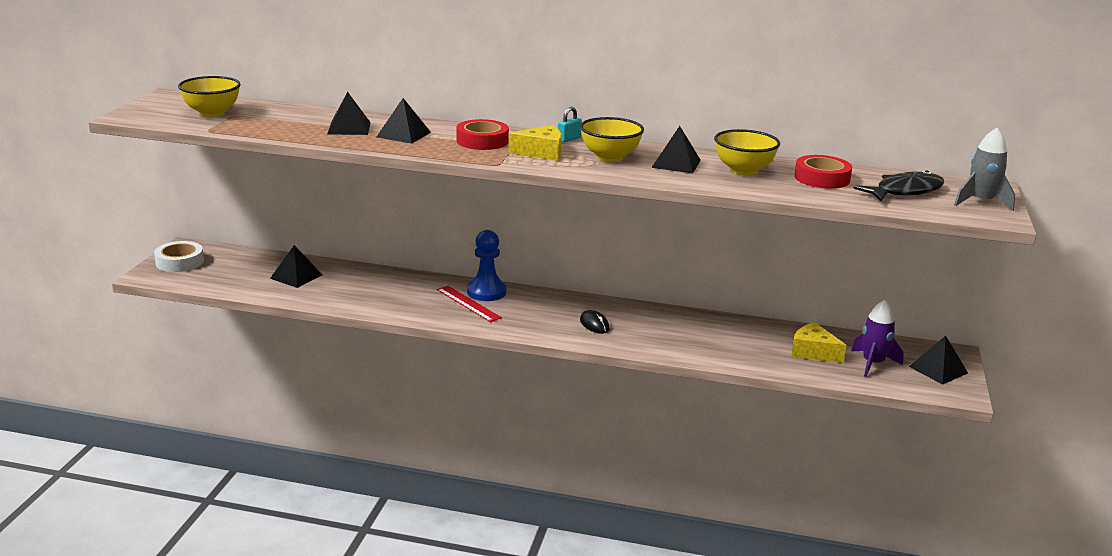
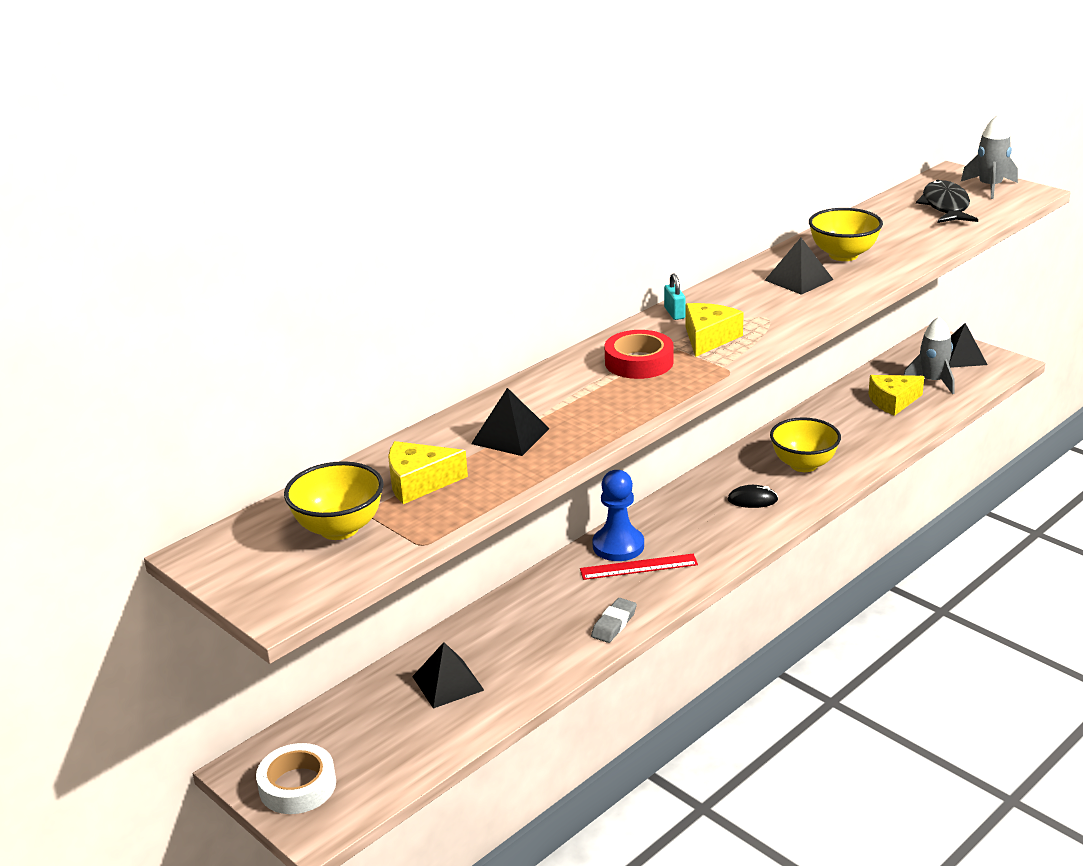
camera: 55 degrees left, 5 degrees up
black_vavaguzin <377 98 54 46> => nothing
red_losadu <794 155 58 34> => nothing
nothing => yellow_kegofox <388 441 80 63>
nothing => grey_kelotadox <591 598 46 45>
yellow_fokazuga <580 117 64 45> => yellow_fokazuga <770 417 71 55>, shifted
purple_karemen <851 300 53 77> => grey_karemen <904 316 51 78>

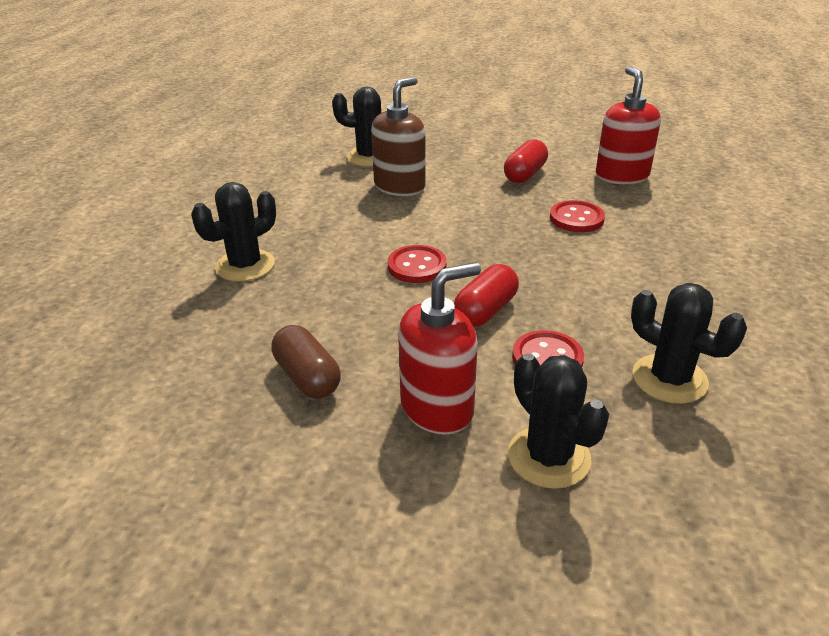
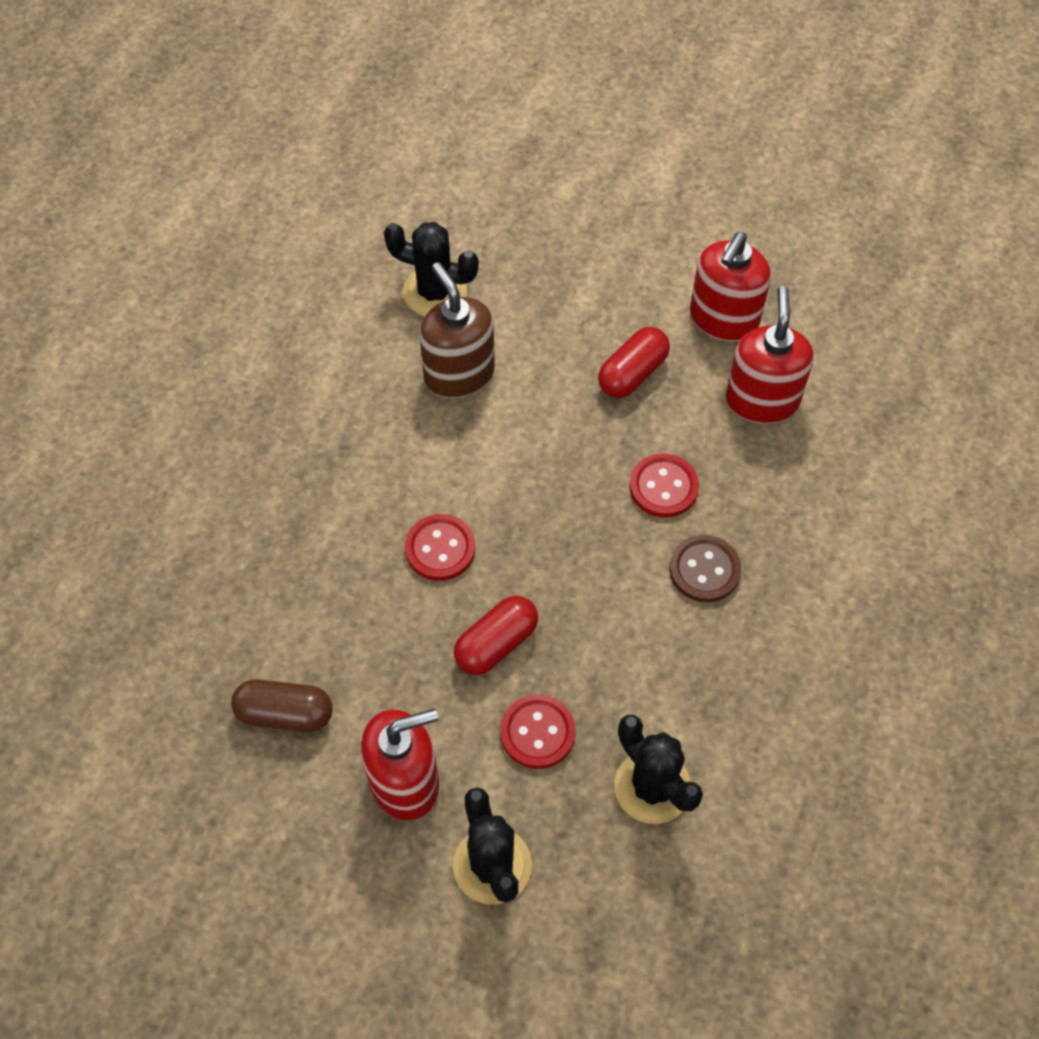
camera: 10 degrees right, 25 degrees up
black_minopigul <191 182 85 100> => nothing
nothing => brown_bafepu <669 535 72 67>
nothing => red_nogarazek <690 232 81 109>
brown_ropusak <271 325 70 74> => brown_ropusak <231 679 102 53>, 60 degrees counterclockwise
brown_nogarazek <371 77 55 119> => brown_nogarazek <419 262 76 136>, 75 degrees counterclockwise

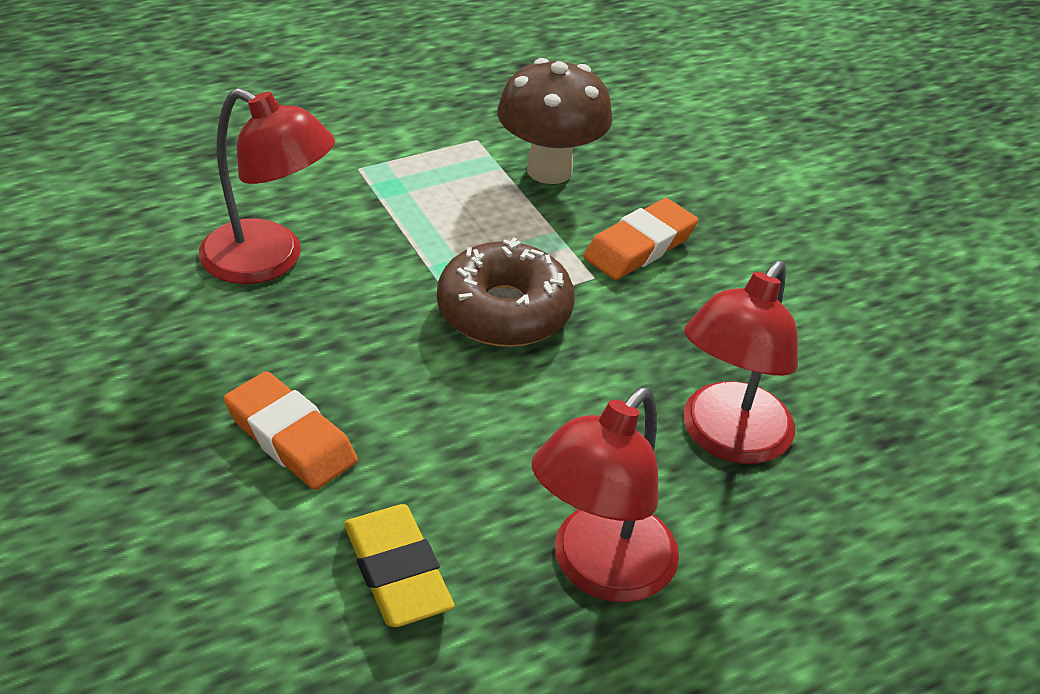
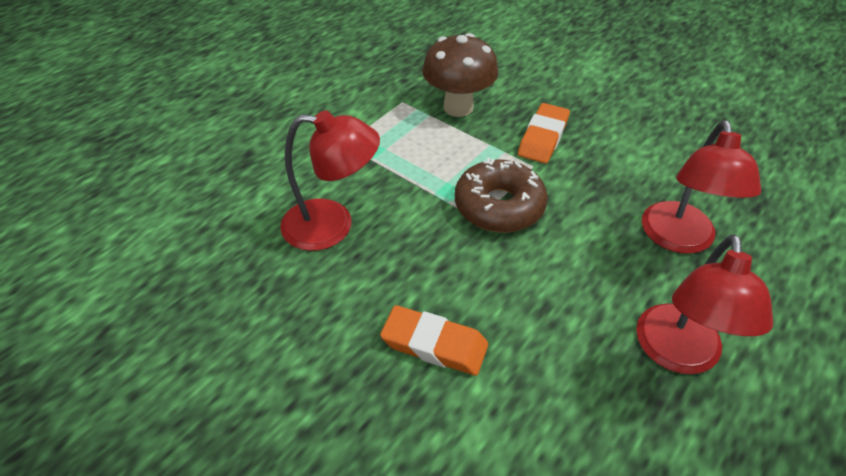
camera: 20 degrees left, 5 degrees up
yellow_kelotadox <344 504 111 123> => nothing

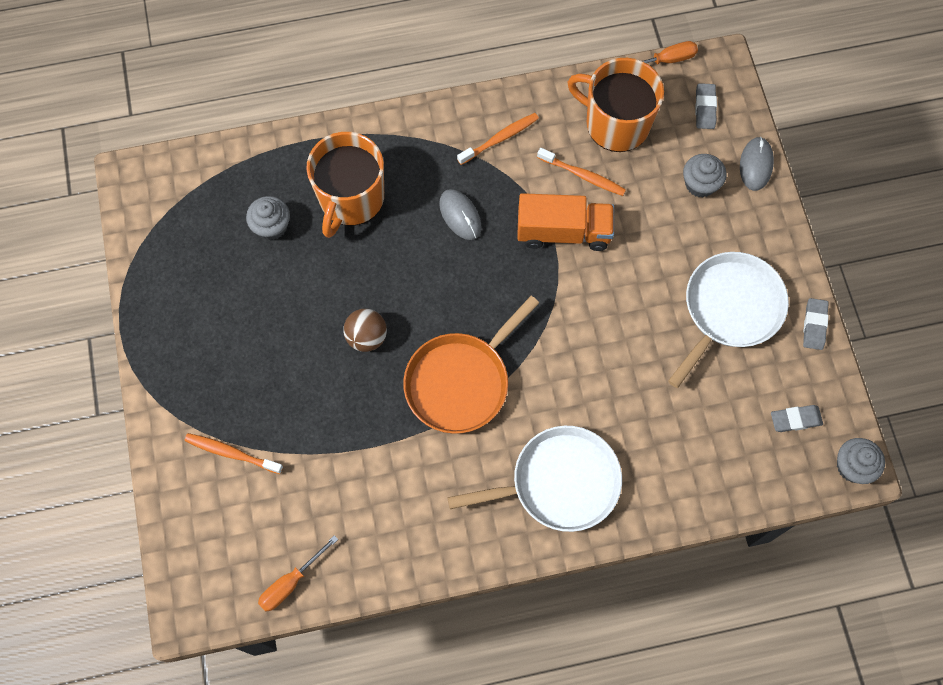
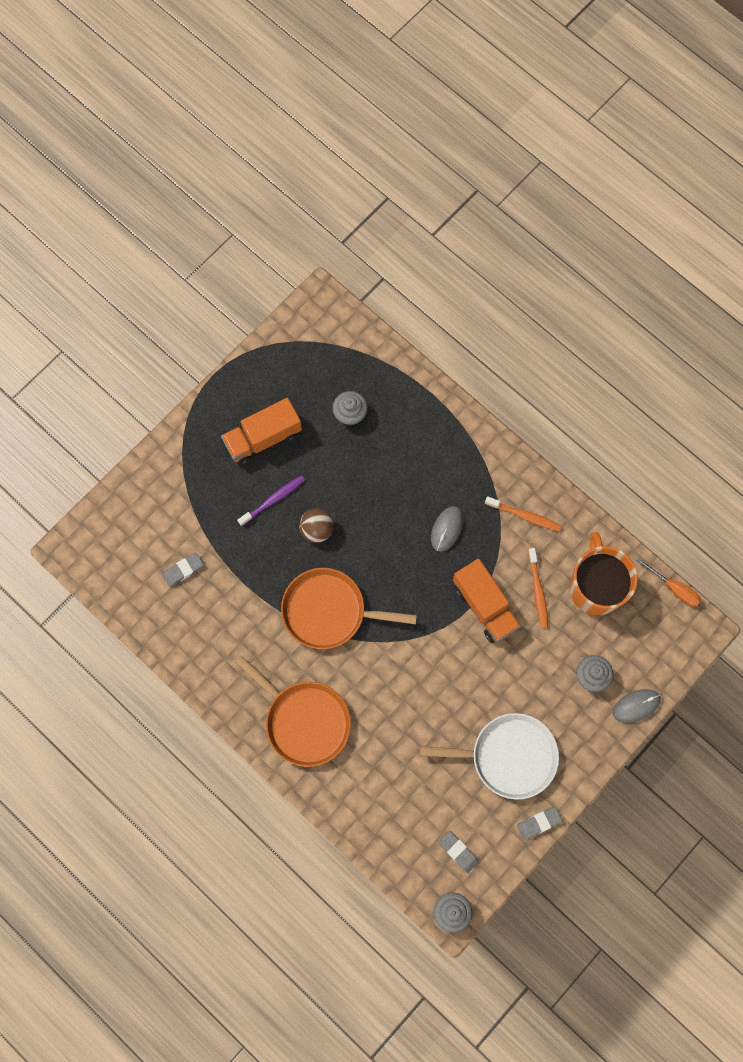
camera: 55 degrees right, 5 degrees up
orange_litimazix <185 433 98 41> => nothing
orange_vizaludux <258 535 80 76> => nothing
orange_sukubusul <306 132 78 106> => nothing
nothing => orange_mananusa <221 398 81 67>
nothing => purple_litimazix <237 475 68 51>
grey_kelotadox <695 83 22 46> => grey_kelotadox <162 553 41 34>, shifted
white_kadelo <447 426 175 106> => orange_kadelo <235 656 116 111>

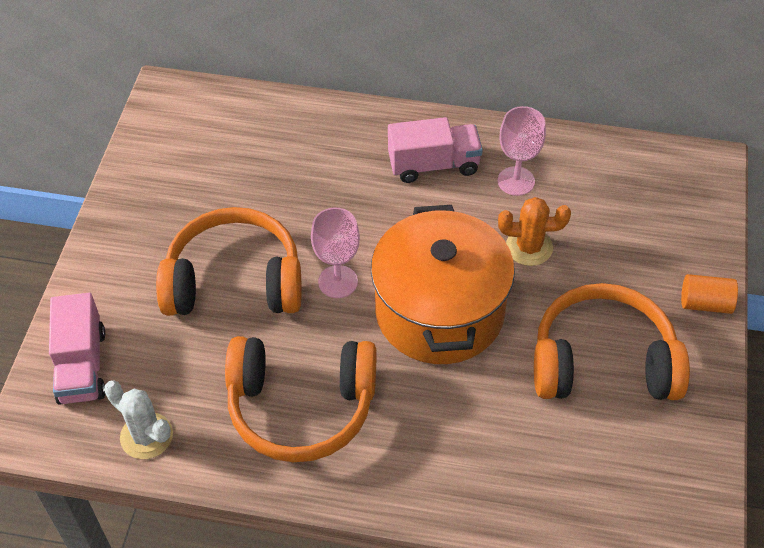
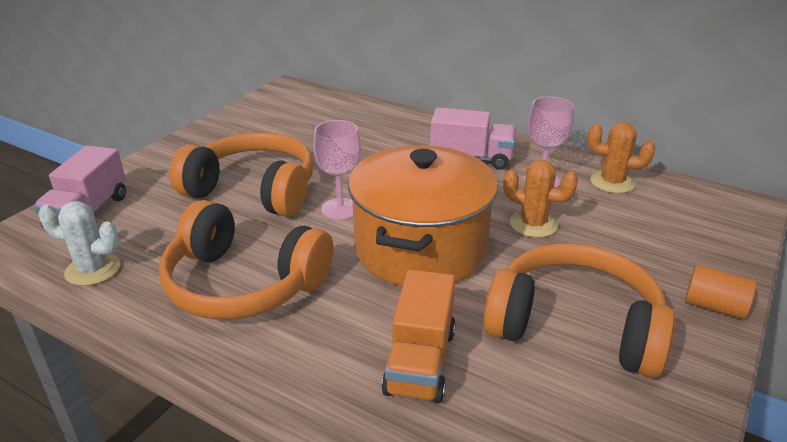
camera: 20 degrees right, 20 degrees down
nothing => orange_mananusa <381 270 75 134>
nothing => orange_minopigul <587 122 68 72>
white_minopigul <104 380 69 79> => white_minopigul <39 201 81 85>, 45 degrees counterclockwise

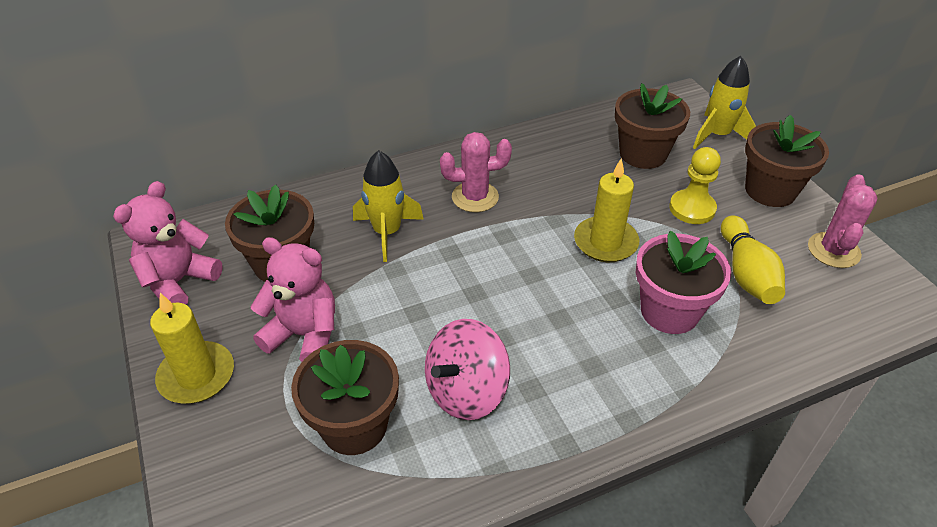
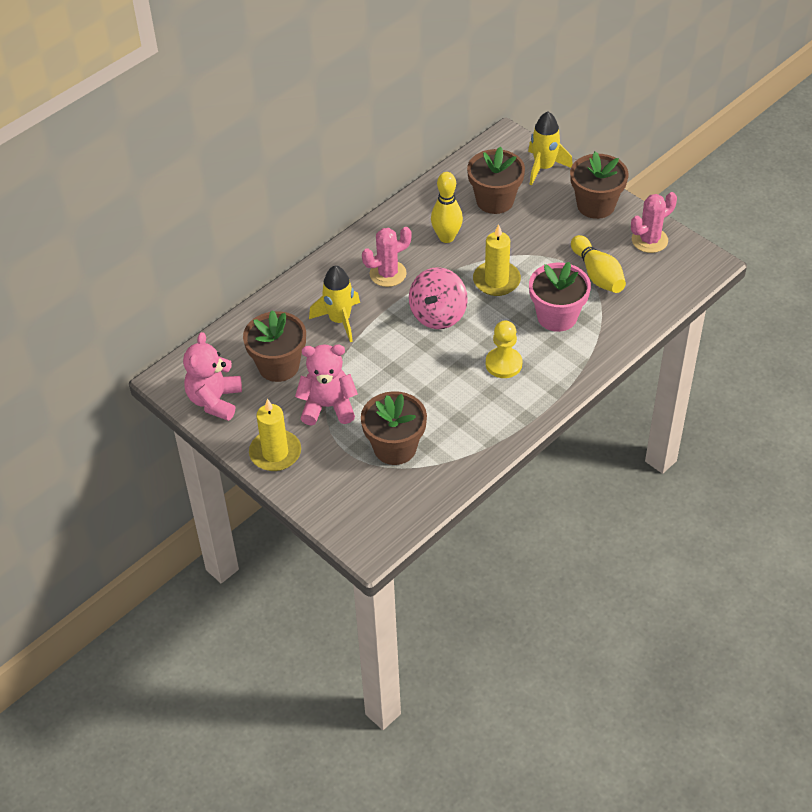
camera: 20 degrees left, 5 degrees up
nothing => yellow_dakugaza <431 172 32 71>
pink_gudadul <425 319 85 101> => pink_gudadul <409 267 59 62>, shifted
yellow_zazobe <669 147 52 77> => yellow_zazobe <486 320 36 58>, shifted
pink_minopigul <808 174 69 94> => pink_minopigul <631 192 46 61>, 60 degrees clockwise

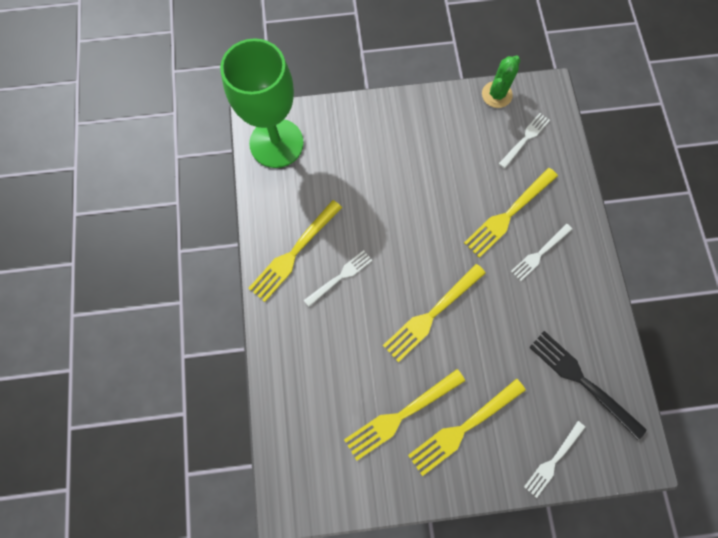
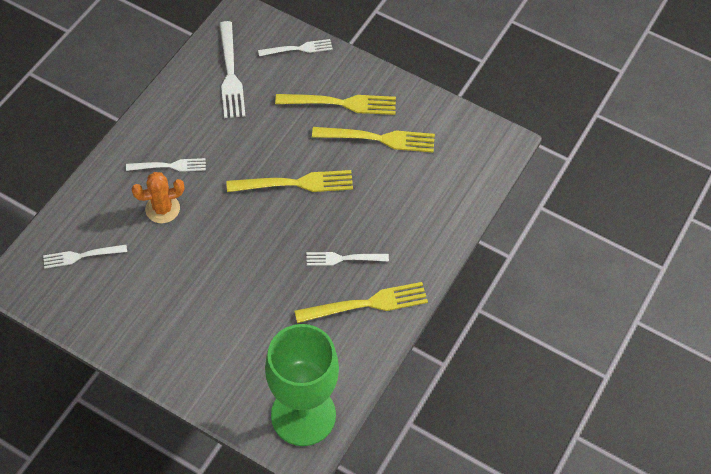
camera: 145 degrees left, 15 degrees down
green_minopigul <482 56 38 52> => nothing
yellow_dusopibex <464 168 94 90> => orange_minopigul <131 172 54 51>
black_dusopibex <529 331 118 109> => white_dusopibex <219 21 26 97>

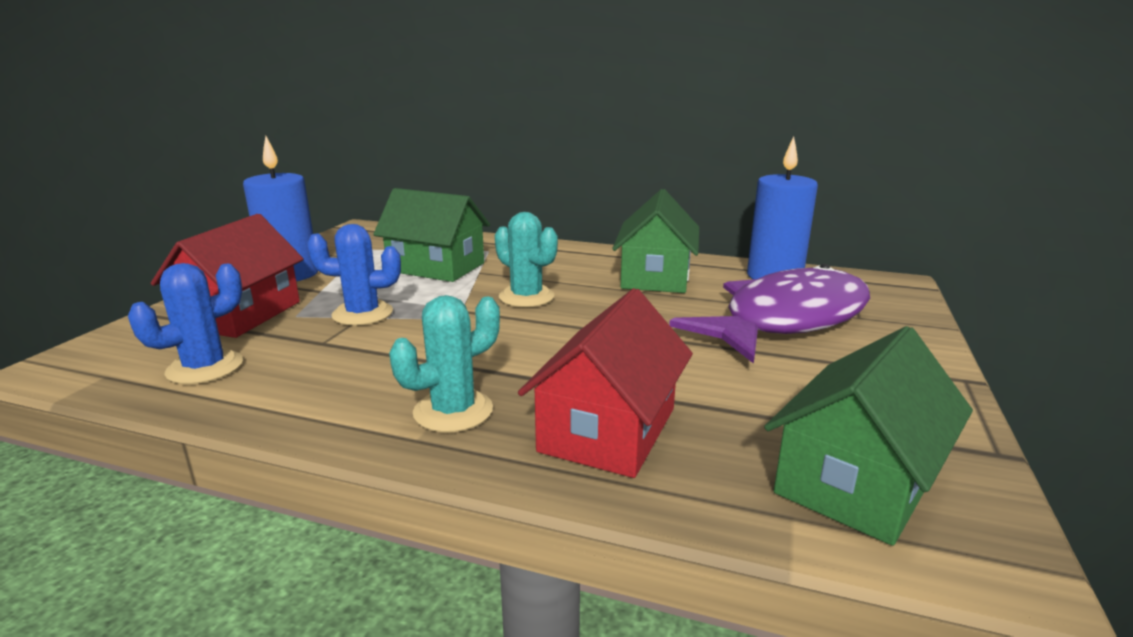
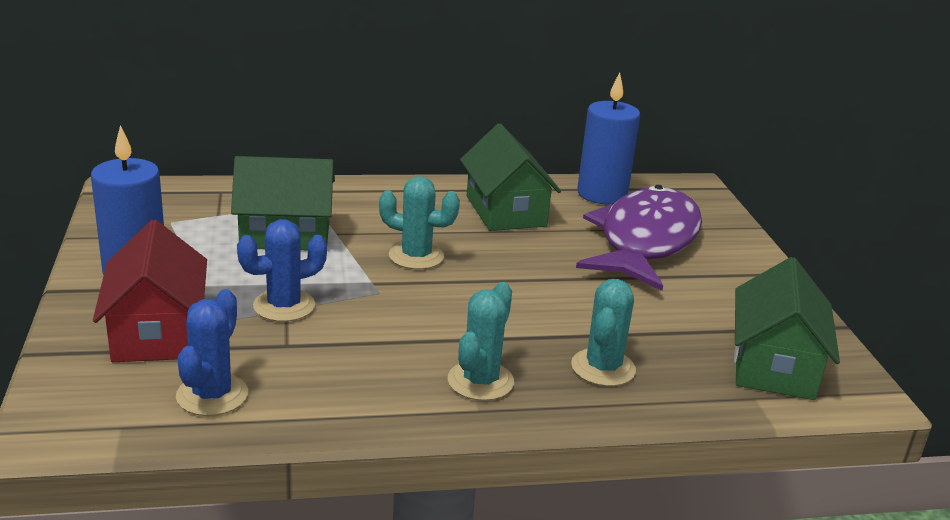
camera: 30 degrees left, 5 degrees up
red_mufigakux <518 288 175 190> => turquoise_minopigul <571 279 65 107>

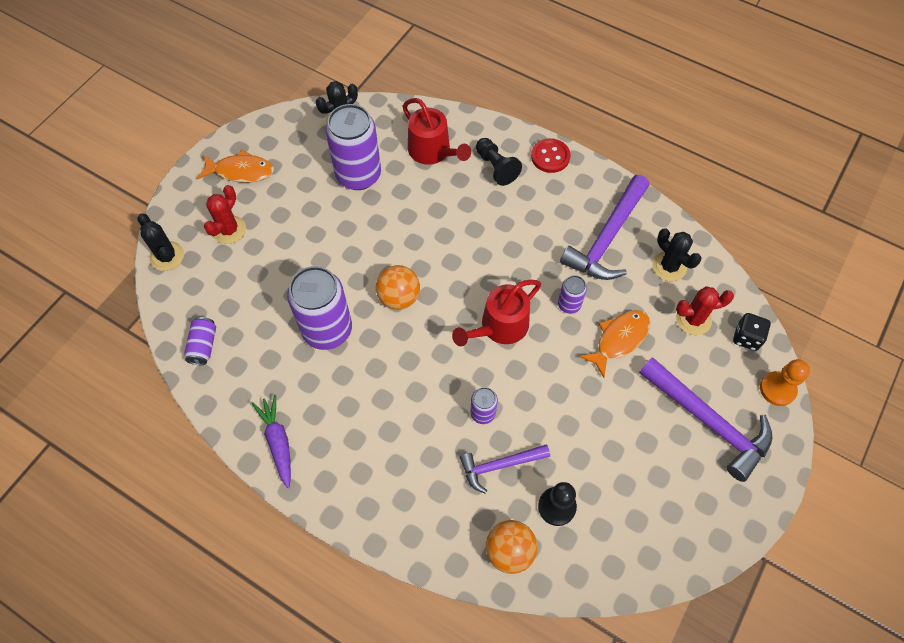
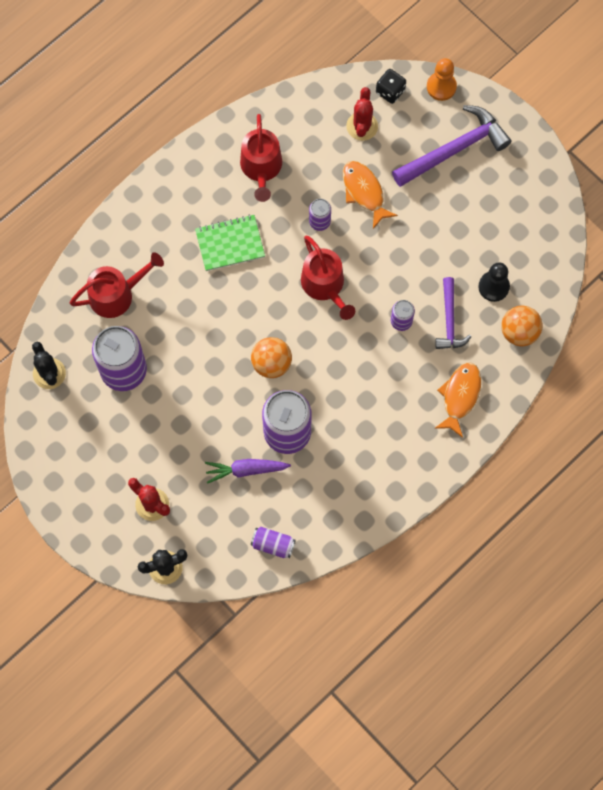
camera: 75 degrees left, 10 degrees up
black_zazobe <476 138 46 48> => nothing
red_bafepu <531 138 40 35> => nothing
black_minopigul <652 228 49 53> => nothing
nothing => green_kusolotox <195 215 70 56>
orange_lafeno <197 150 77 33> => orange_lafeno <434 363 47 75>, shifted
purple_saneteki <252 395 39 93> => purple_saneteki <205 459 86 25>, shifted
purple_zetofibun <560 175 89 105> => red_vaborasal <240 114 42 88>

